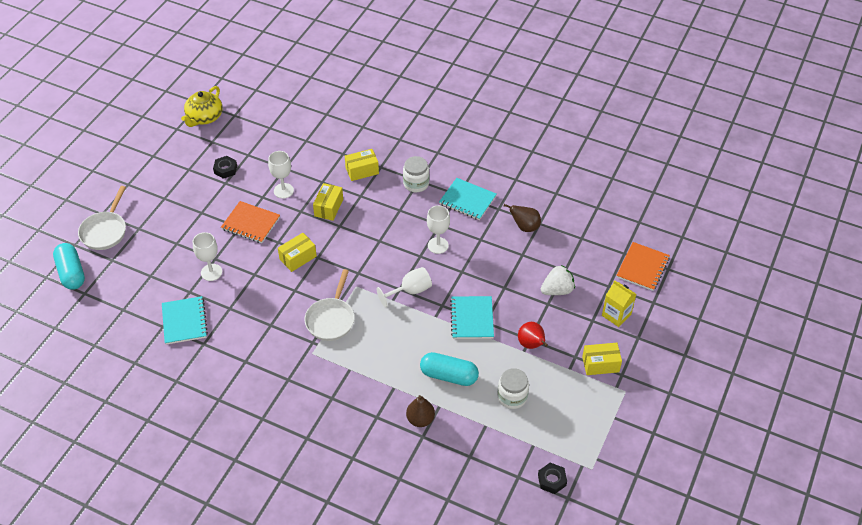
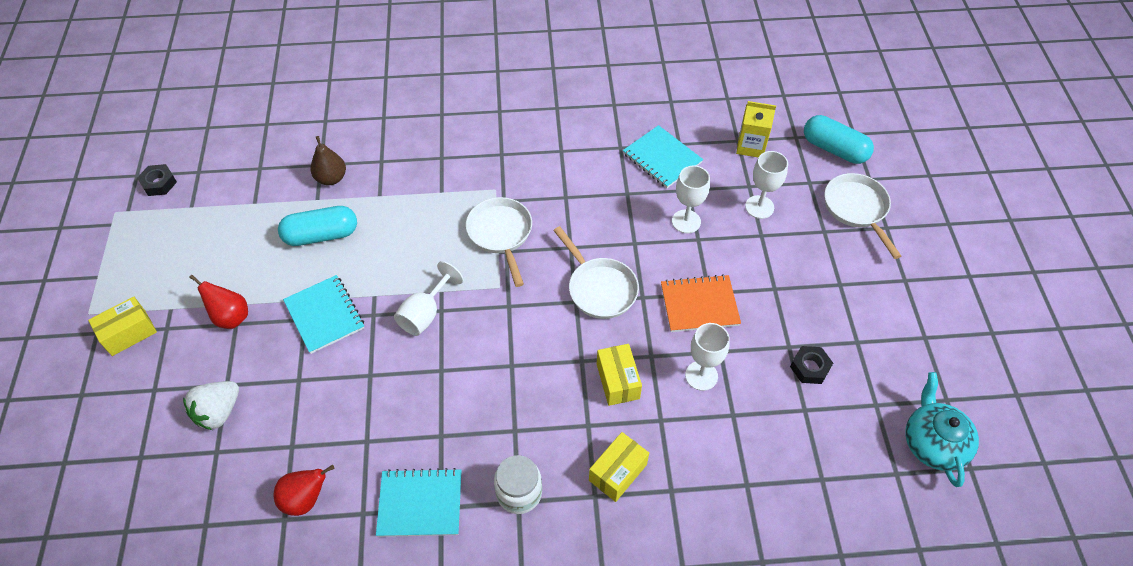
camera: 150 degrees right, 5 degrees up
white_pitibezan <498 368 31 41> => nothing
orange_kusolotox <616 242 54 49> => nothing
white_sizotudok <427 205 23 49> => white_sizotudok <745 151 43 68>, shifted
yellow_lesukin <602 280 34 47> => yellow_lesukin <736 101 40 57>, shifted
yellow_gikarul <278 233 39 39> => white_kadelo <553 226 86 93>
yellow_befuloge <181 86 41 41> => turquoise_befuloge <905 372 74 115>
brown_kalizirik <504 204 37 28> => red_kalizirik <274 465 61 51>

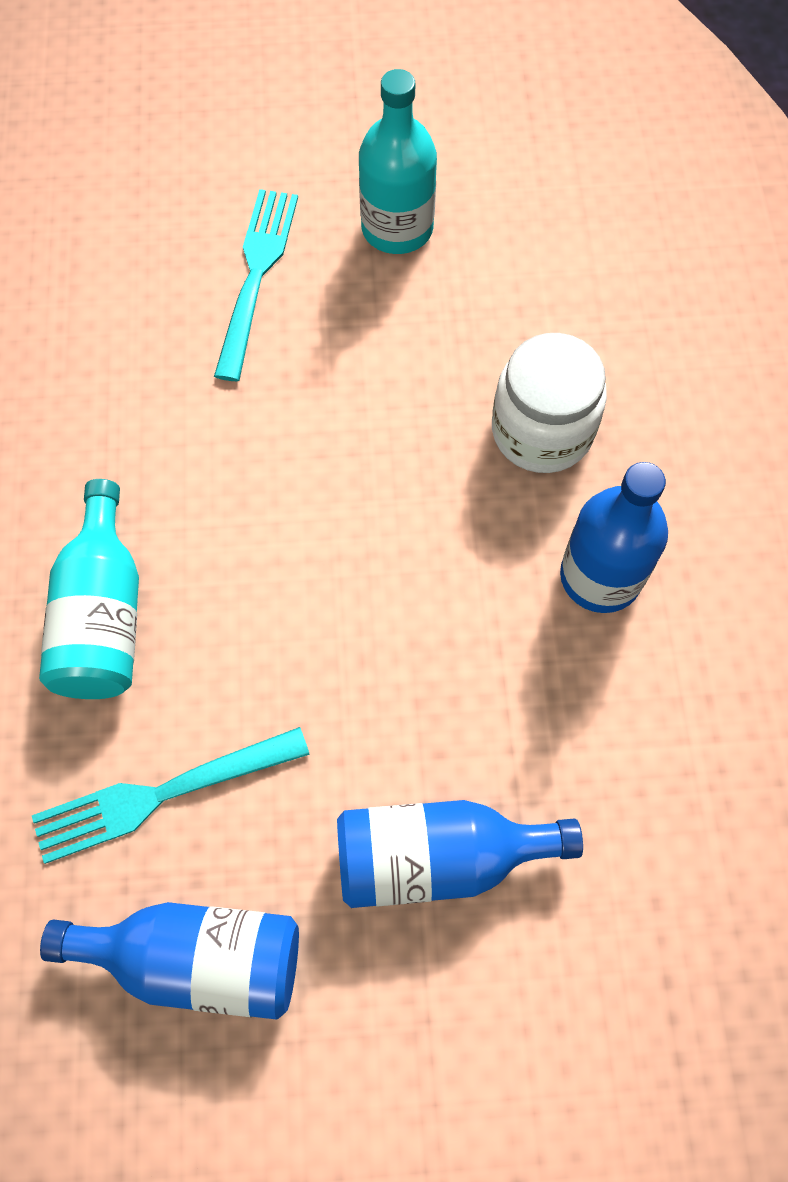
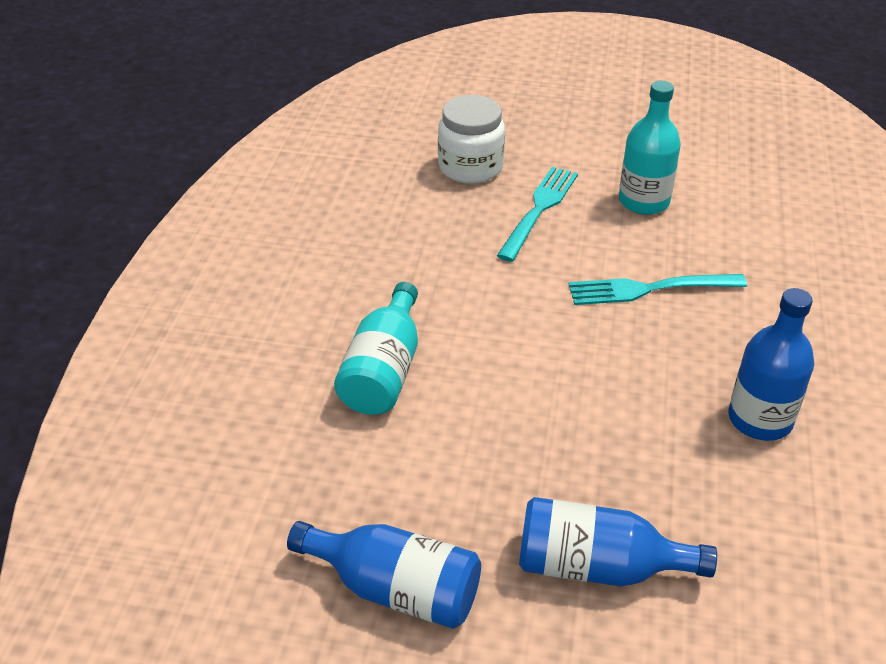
camera: 15 degrees right, 25 degrees down
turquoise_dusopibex <32 727 278 137> => turquoise_dusopibex <569 274 178 31>, shifted
white_pitibezan <492 333 115 140> => white_pitibezan <438 95 67 89>, shifted

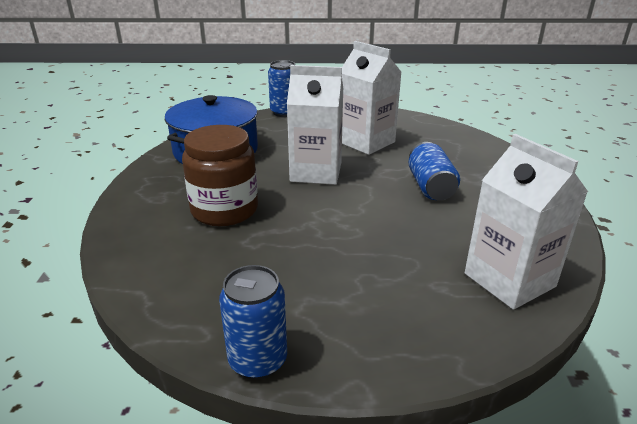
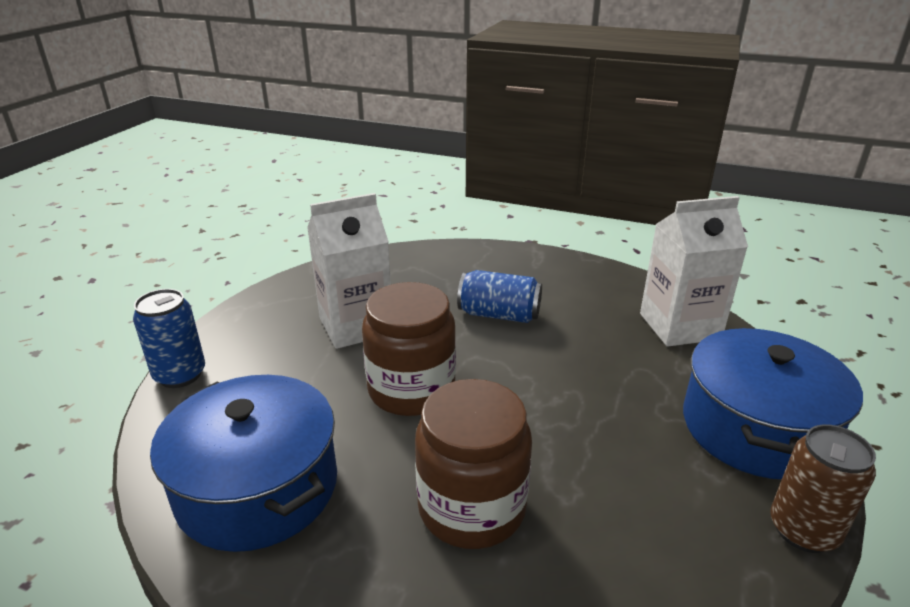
camera: 70 degrees left, 0 degrees up
nothing => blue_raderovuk <683 328 180 151>
white_lesukin <287 65 56 120> => brown_pitibezan <362 282 94 134>
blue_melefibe <219 265 68 115> => brown_melefibe <770 424 106 129>

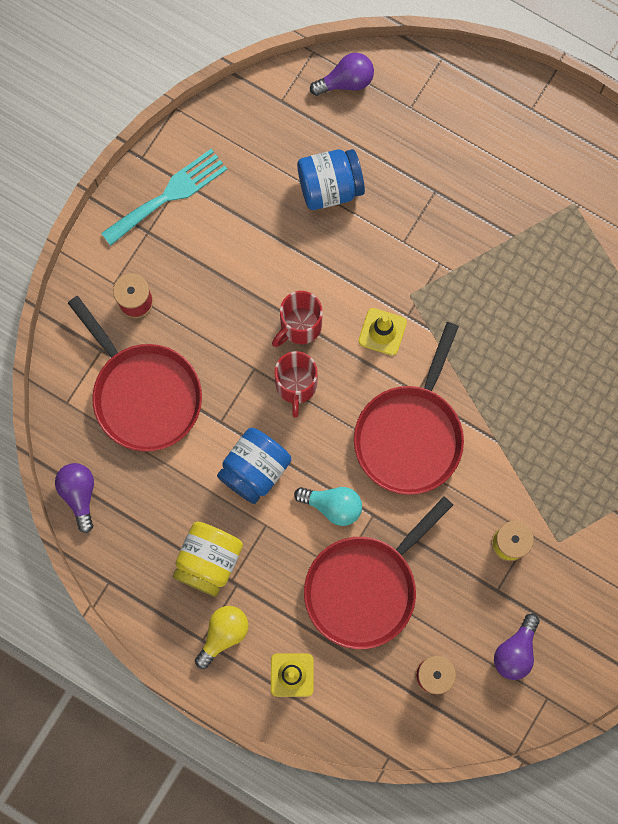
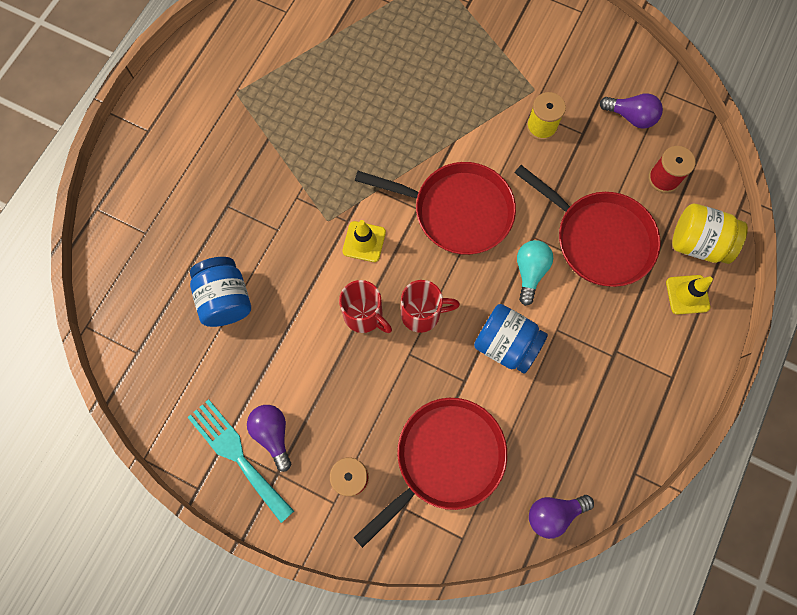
camera: 95 degrees left, 5 degrees down
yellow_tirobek <195 606 53 63> => nothing
yellow_pitibezan <173 521 70 76> => yellow_pitibezan <672 204 76 60>, shifted
purple_tirobek <310 53 64 43> => purple_tirobek <247 405 44 67>, shifted

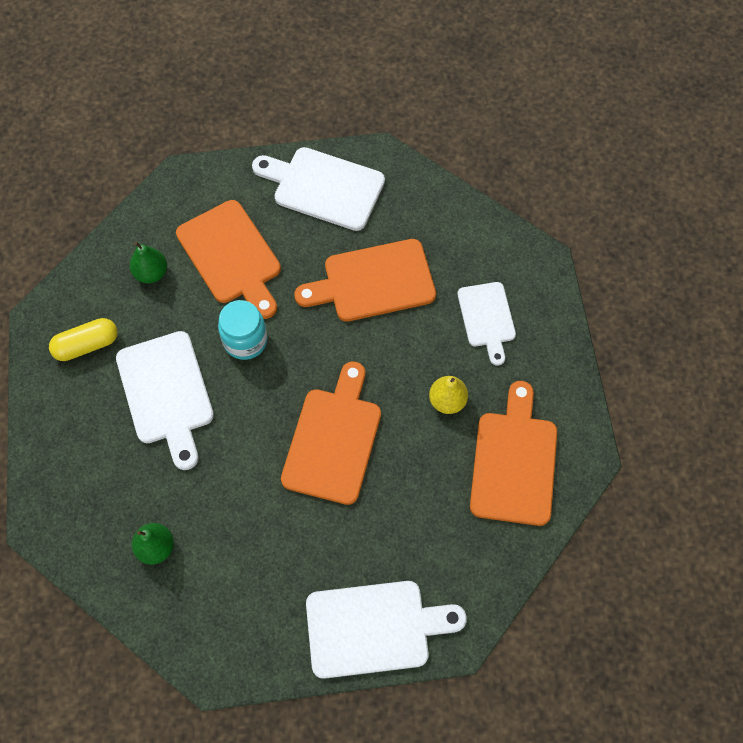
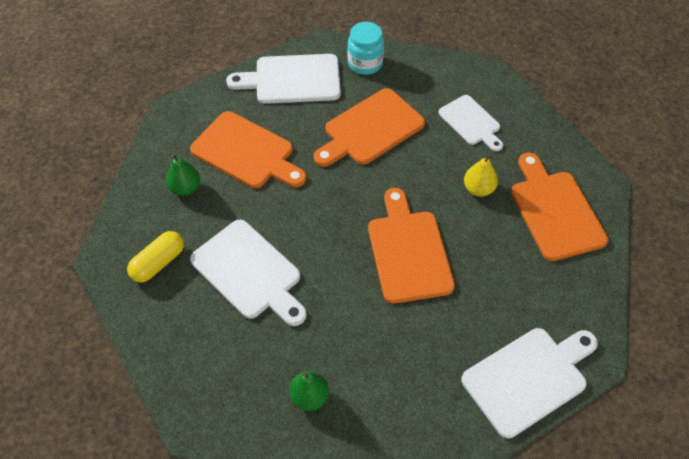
camera: 25 degrees left, 10 degrees down
turquoise_pitibezan <218 300 50 60> => turquoise_pitibezan <348 22 36 53>, shifted

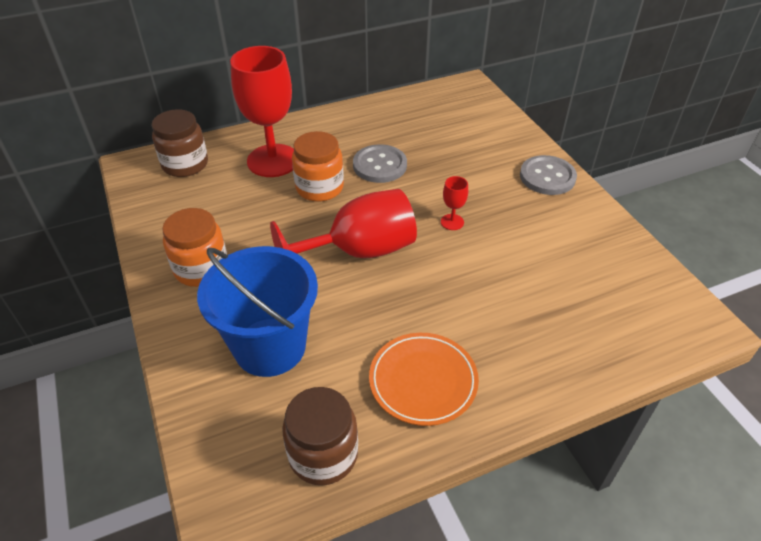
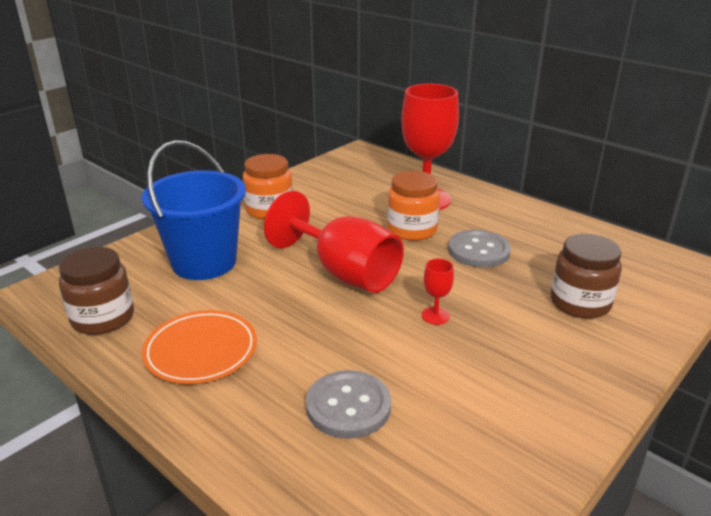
camera: 65 degrees right, 15 degrees down
brown_pitibezan <152 109 56 68> => brown_pitibezan <551 234 71 85>, shifted
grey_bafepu <520 155 57 40> => grey_bafepu <306 370 85 69>, shifted

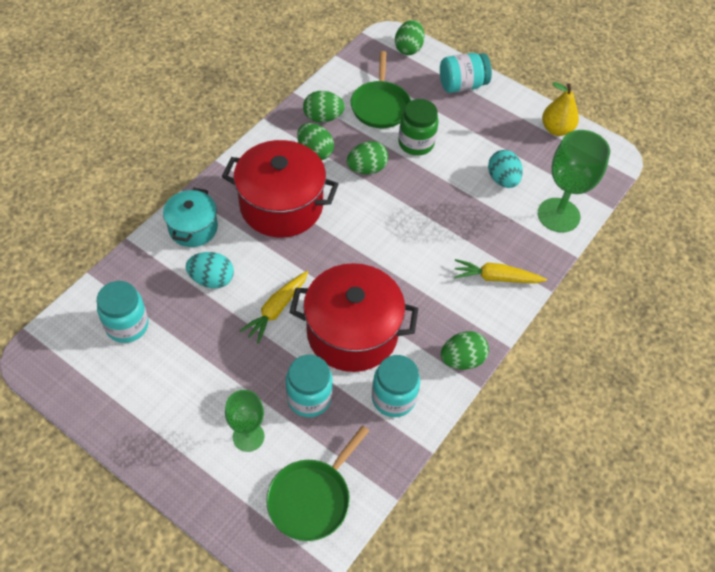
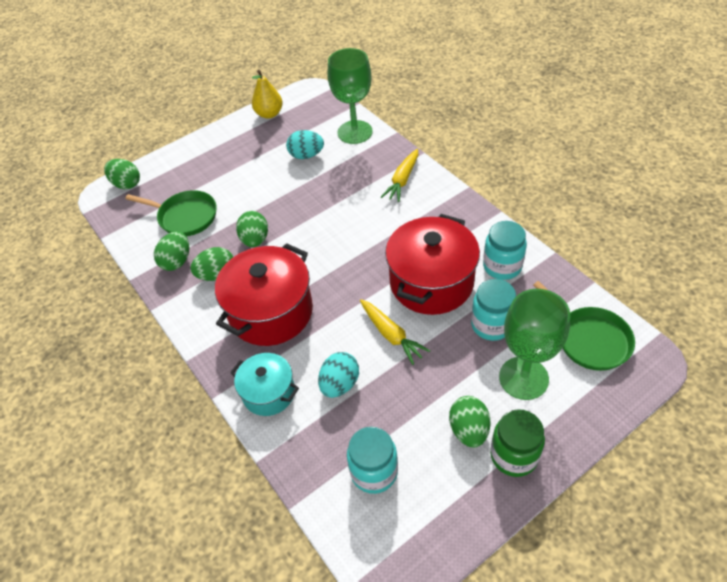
camera: 65 degrees left, 5 degrees down
turquoise_pitibezan <440 53 52 40> => nothing
green_pitibezan <398 99 41 57> => green_pitibezan <490 409 55 68>, shifted
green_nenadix <441 331 48 39> => green_nenadix <449 396 41 51>, shifted
green_sizotudok <225 390 40 62> => green_sizotudok <499 289 71 111>, x1.62

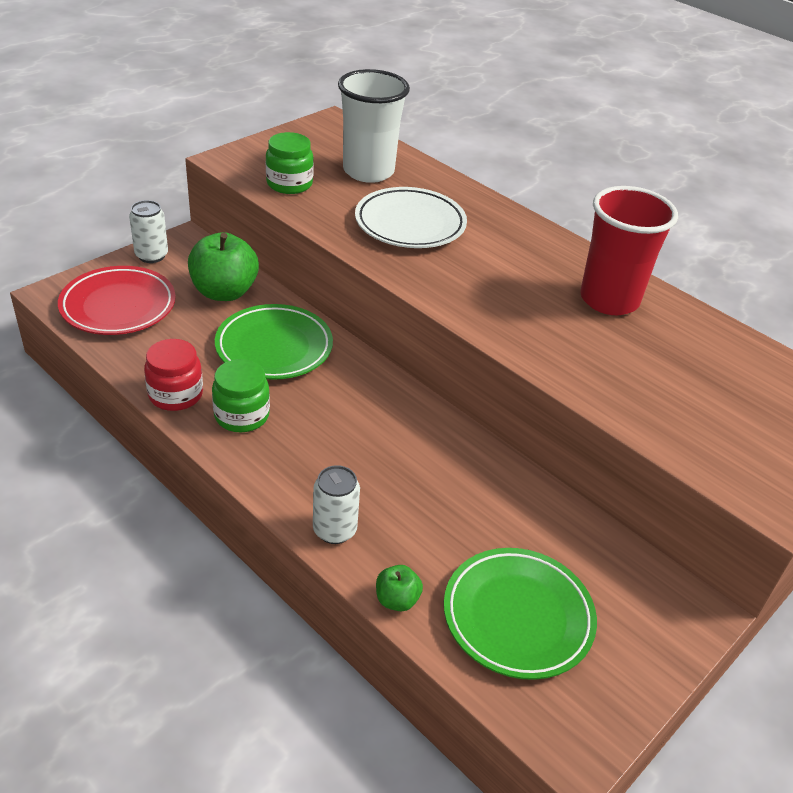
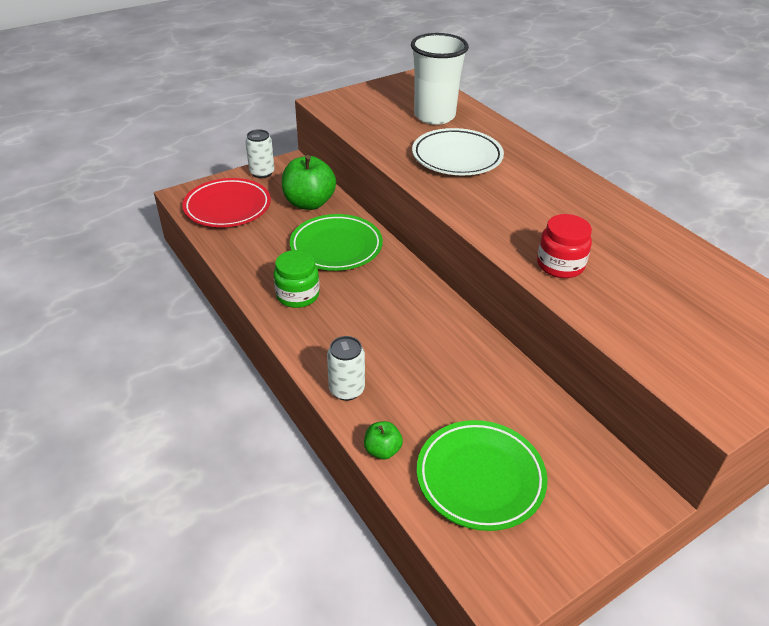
camera: 15 degrees right, 0 degrees up
green_pitibezan <266 132 48 62> => nothing
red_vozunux <580 186 98 129> => nothing
red_pitibezan <144 339 59 72> => red_pitibezan <537 214 55 64>, shifted

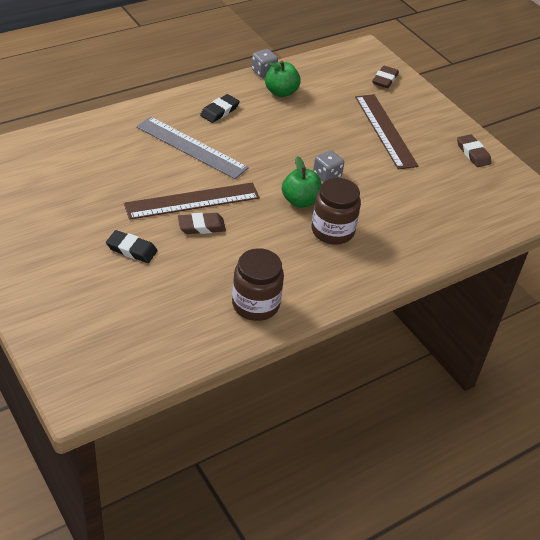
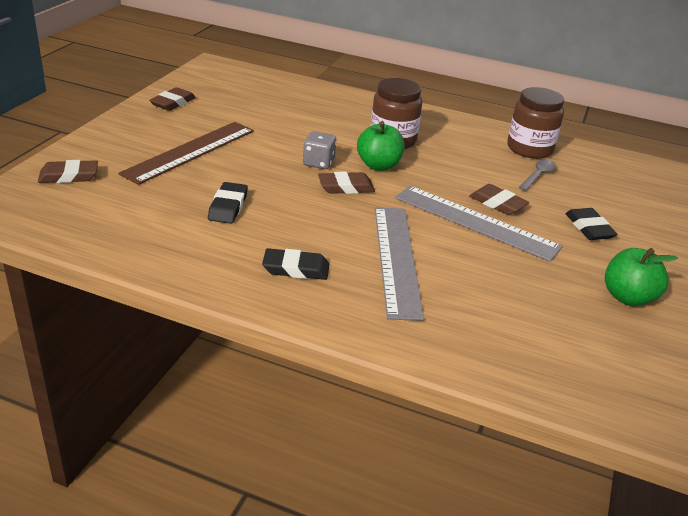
camera: 125 degrees left, 10 degrees down
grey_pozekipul <252 49 26 29> => nothing
nothing => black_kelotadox <208 182 40 42>
nothing => brown_kelotadox <318 171 57 23>
nothing => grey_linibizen <519 160 37 31>
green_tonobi <265 61 36 36> => green_tonobi <605 248 73 58>, shifted
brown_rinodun <124 183 136 37> => grey_rinodun <395 186 168 76>

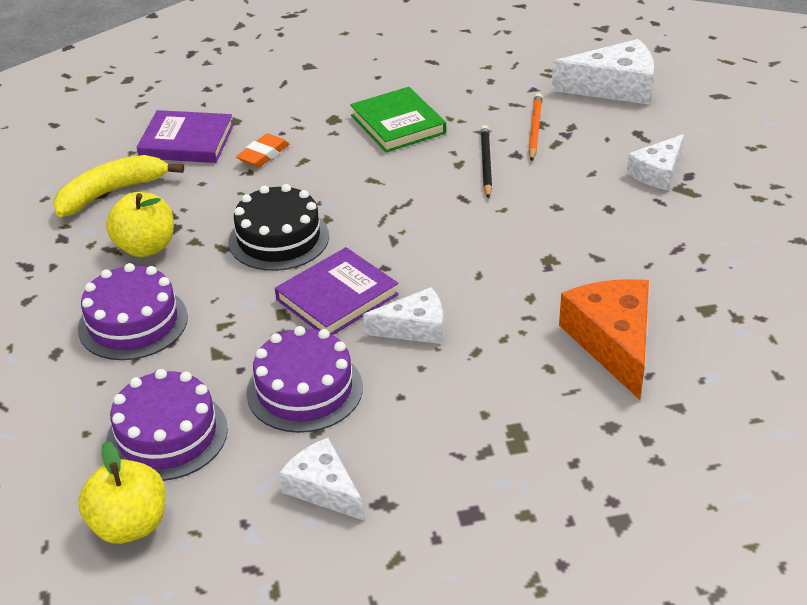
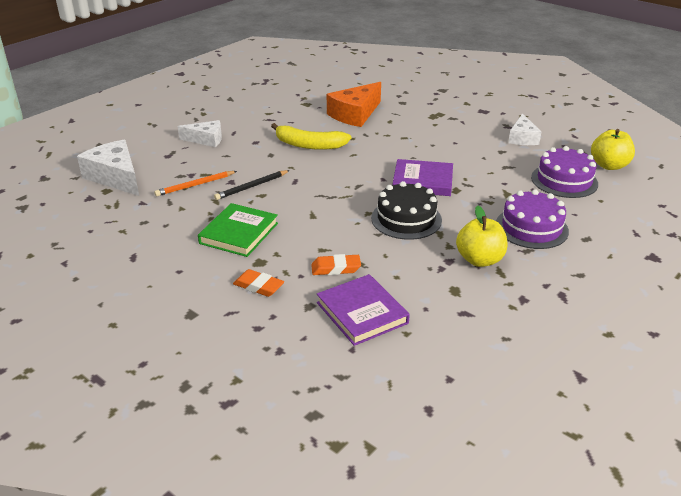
camera: 130 degrees left, 5 degrees down
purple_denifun <246 326 117 107> => nothing
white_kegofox <363 287 80 57> => nothing
nothing => orange_kelotadox <233 269 51 28>
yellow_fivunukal <53 155 131 62> => yellow_fivunukal <271 123 80 27>, shifted

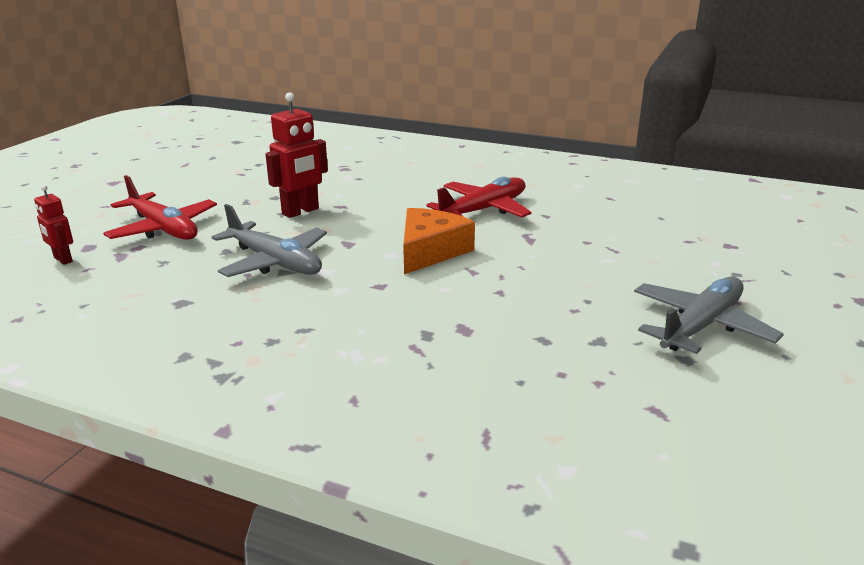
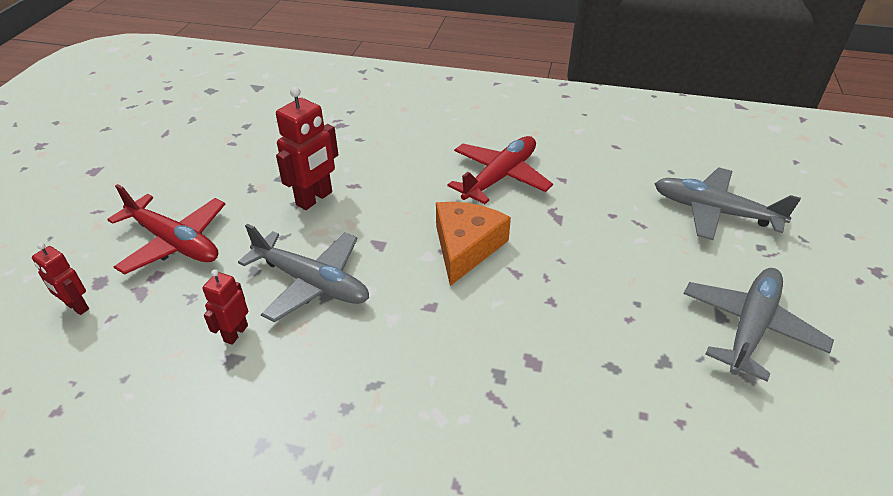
camera: 10 degrees left, 15 degrees up
nothing => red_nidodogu <202 269 46 76>
nothing => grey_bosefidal <654 167 147 73>

